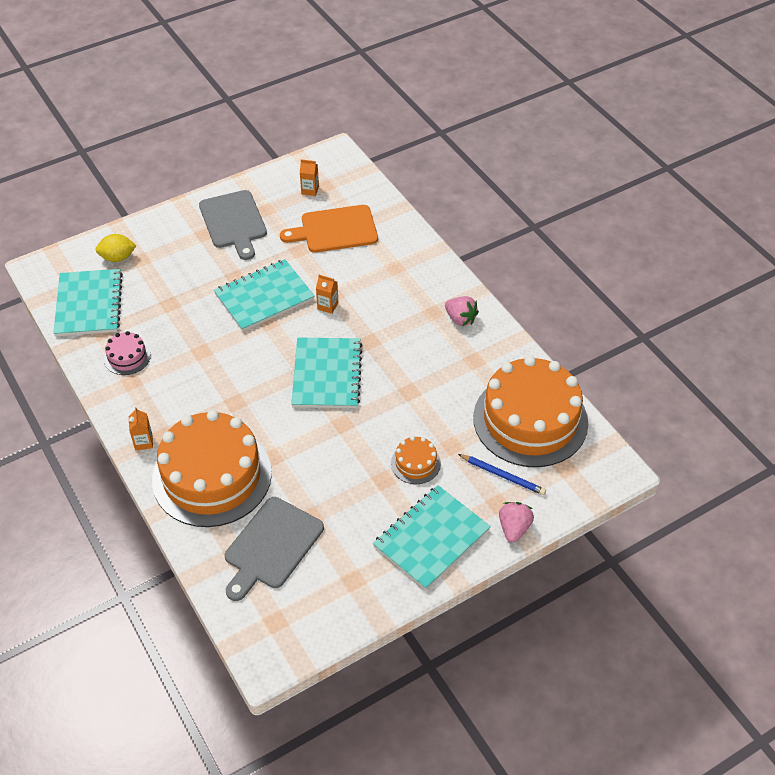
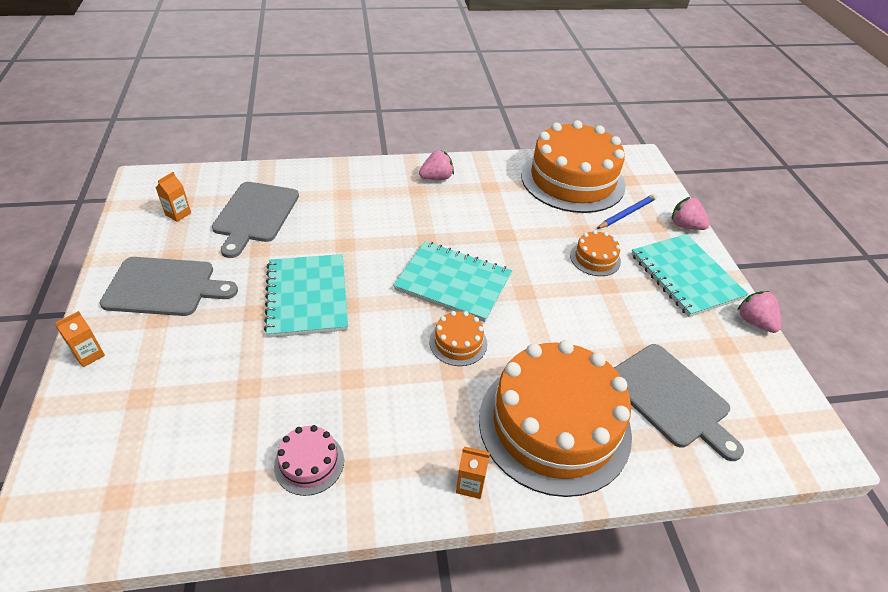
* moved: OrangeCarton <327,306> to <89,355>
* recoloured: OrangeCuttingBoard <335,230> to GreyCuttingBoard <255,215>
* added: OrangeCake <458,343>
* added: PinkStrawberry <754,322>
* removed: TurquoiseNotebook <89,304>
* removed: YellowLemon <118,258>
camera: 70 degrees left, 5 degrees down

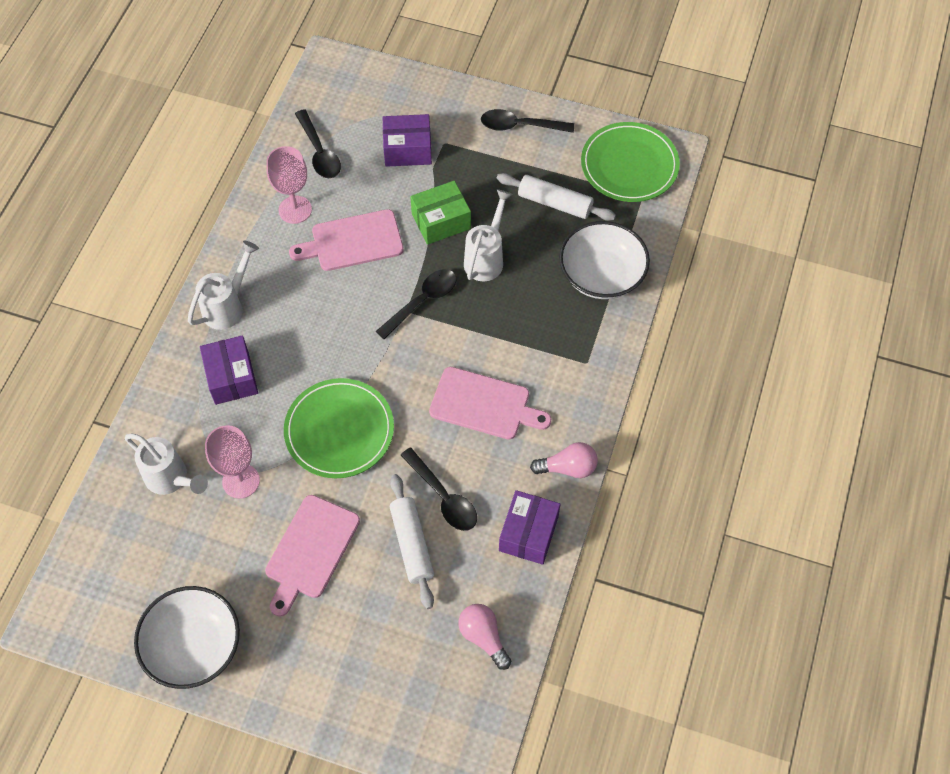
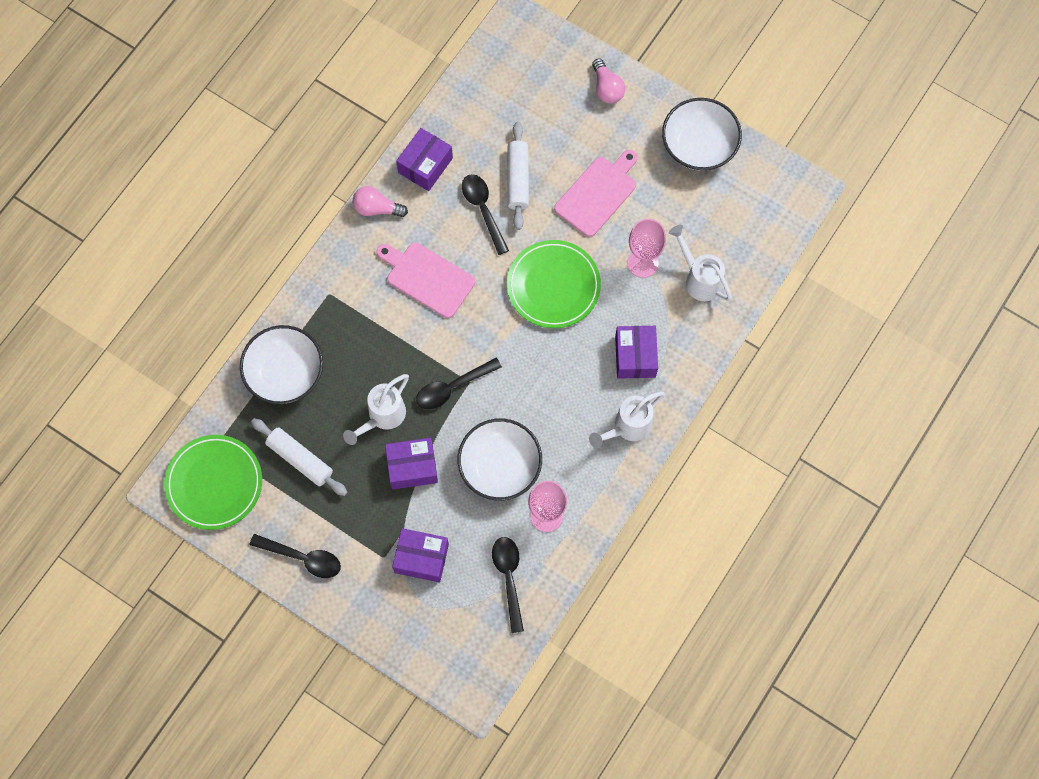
* recoloured: GreenBox <441,221> to PurpleBox <412,467>
* replaced: PinkCuttingBoard <352,241> to WhiteBowl <500,466>
* moved: PinkLightBulb <483,637> to <607,88>
camera: 165 degrees left, 10 degrees up

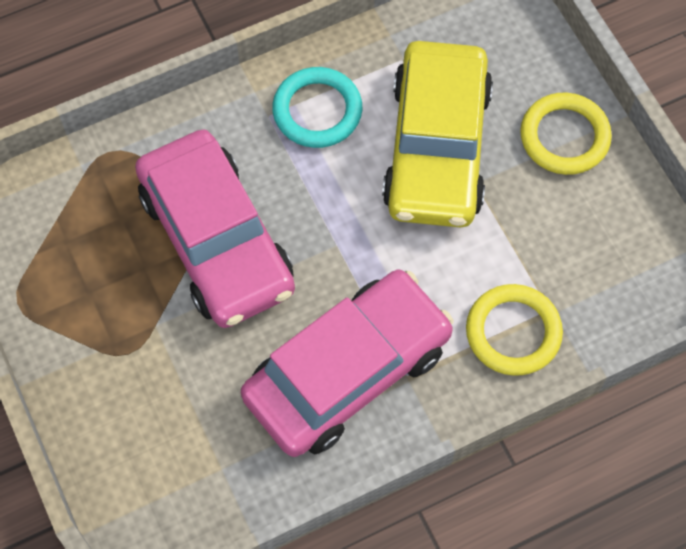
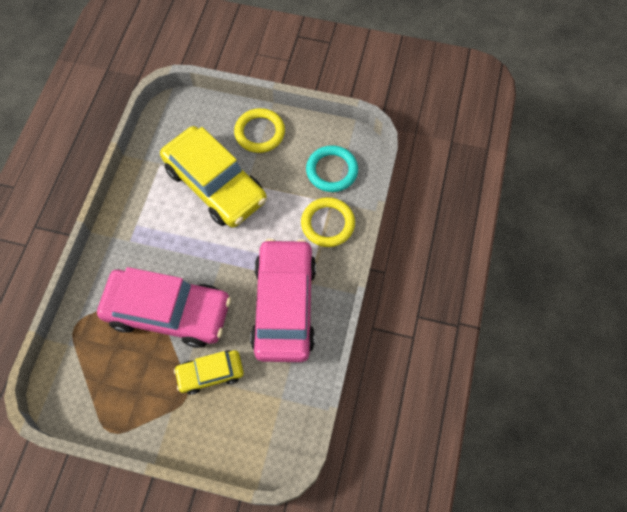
* added: YellowCar <210,373>
* moved: TurquoiseRing <317,111> to <332,171>
camera: 50 degrees left, 0 degrees up

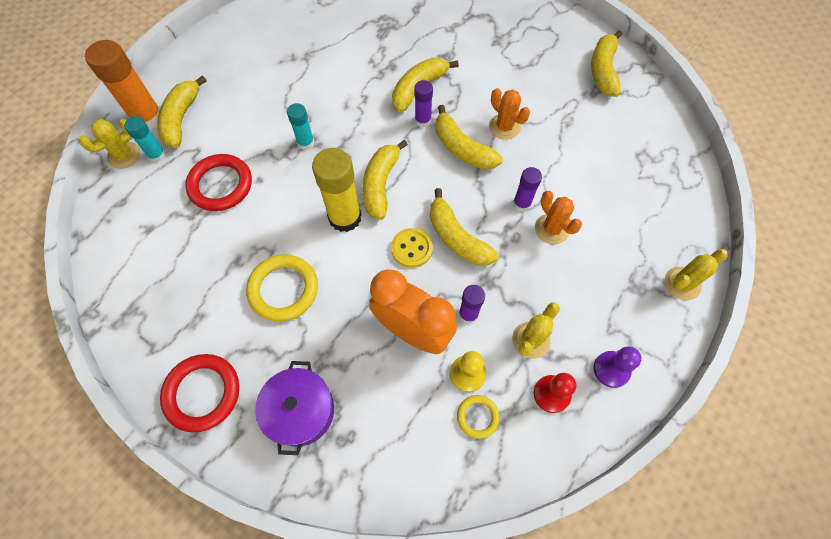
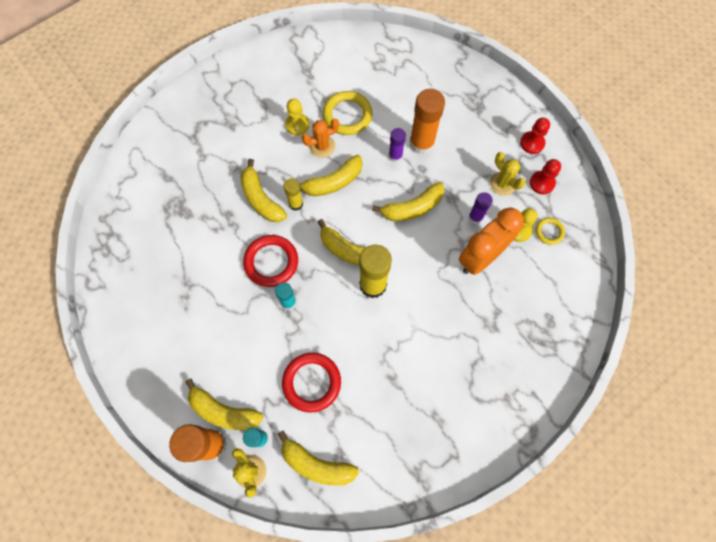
* moved: RedRing <202,393> to <271,262>
* moved: YellowBanana <603,71> to <316,464>
* recoloured: PurpleGlueStick <423,120> to YellowGlueStick <296,204>
* added: YellowPawn <297,125>
* moved: YellowRing <283,289> to <347,115>
* replaced: OrangeCactus <551,229> to OrangeGlueStick <421,143>
* recoloured: PurplePawn <611,369> to RedPawn <532,143>
* removed: PurplePot <300,411>
* removed: YellowButton <412,249>
* removed: YellowCactus <682,283>
camera: 75 degrees left, 5 degrees up

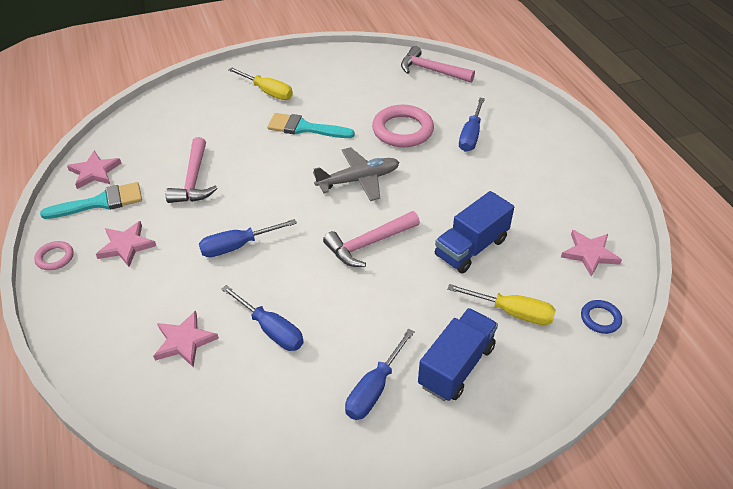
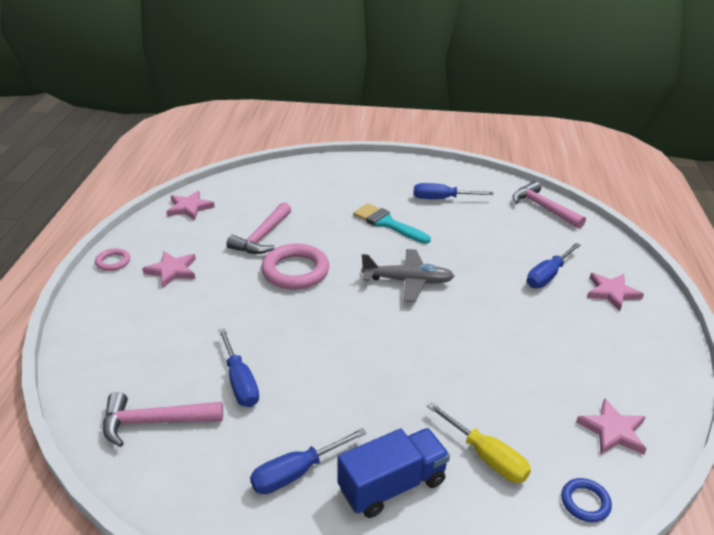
* moved: PinkHammer <368,244> to <154,422>
* moved: PinkRing <402,130> to <295,271>
* moved: BlueScrewdriver <238,246> to <442,199>
* moved: PinkStar <184,341> to <611,292>
* removed: TurquoiseBrush <100,202>
* removed: YellowScrewdriver <267,92>
* removed: BlueTruck <471,247>
camera: 25 degrees right, 10 degrees down

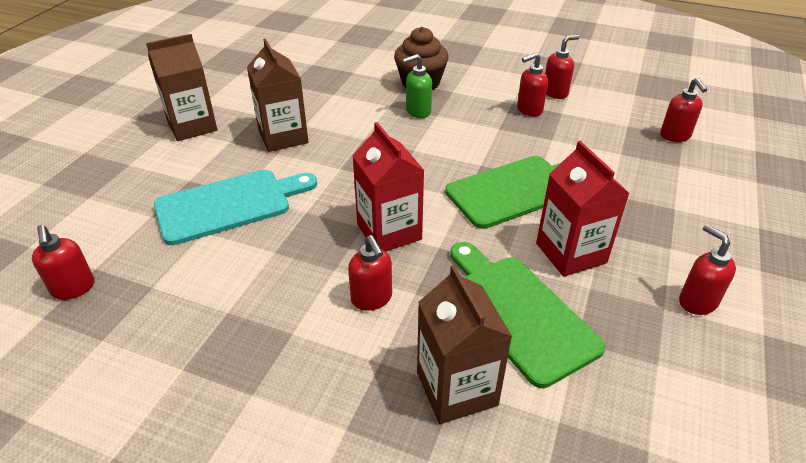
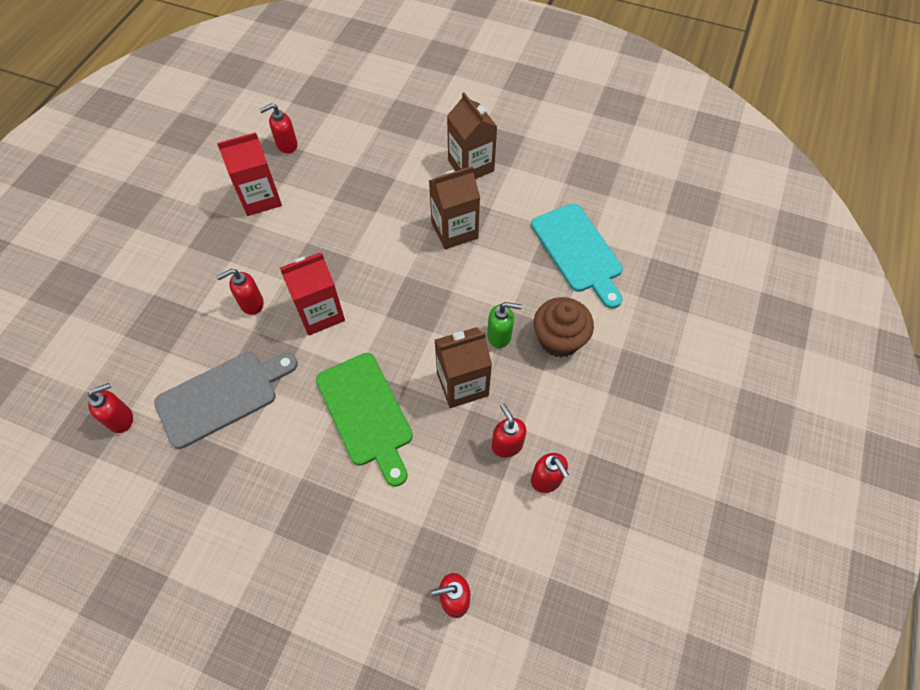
* moved: RedSoapDispenser <697,302> to <121,419>
* recoloured: GreenCuttingBoard <518,312> to GreyCuttingBoard <222,396>
* moved: RedCarton <571,253> to <260,198>
* moved: BrownCarton <456,389> to <462,384>
* turned: GreenSoapDispenser <418,111> = <500,336> 120 degrees clockwise
* moved: TurquoiseCuttingBoard <229,205> to <578,251>
camera: 90 degrees right, 20 degrees up

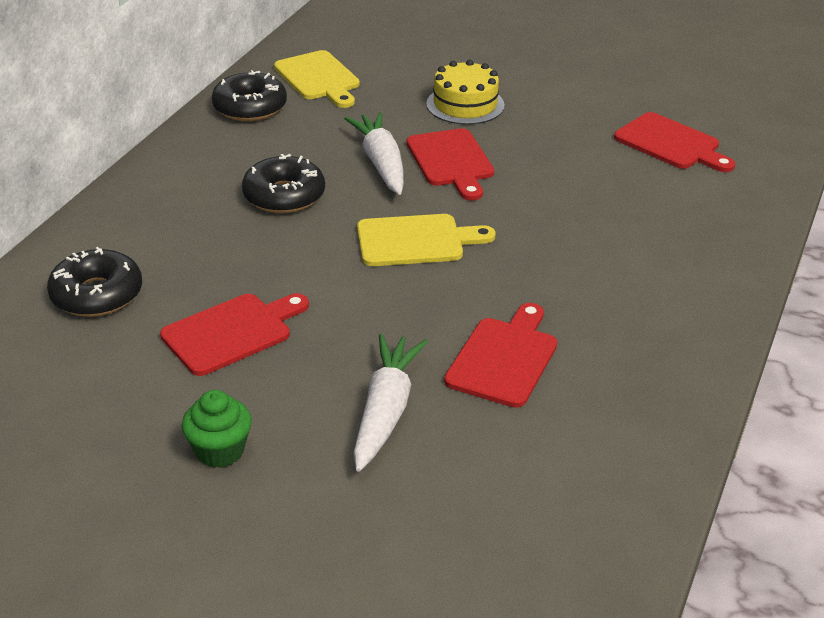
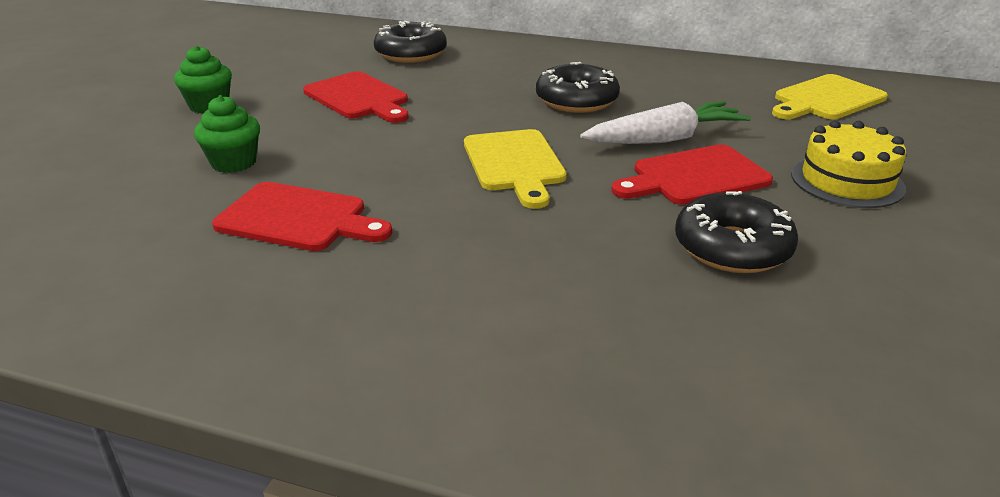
* replaced: WhiteCarrot <386,410> to GreenCupcake <234,163>
* moved: BlackDonut <250,107> to <732,248>
* removed: RedCuttingBoard <671,143>
camera: 85 degrees right, 5 degrees down

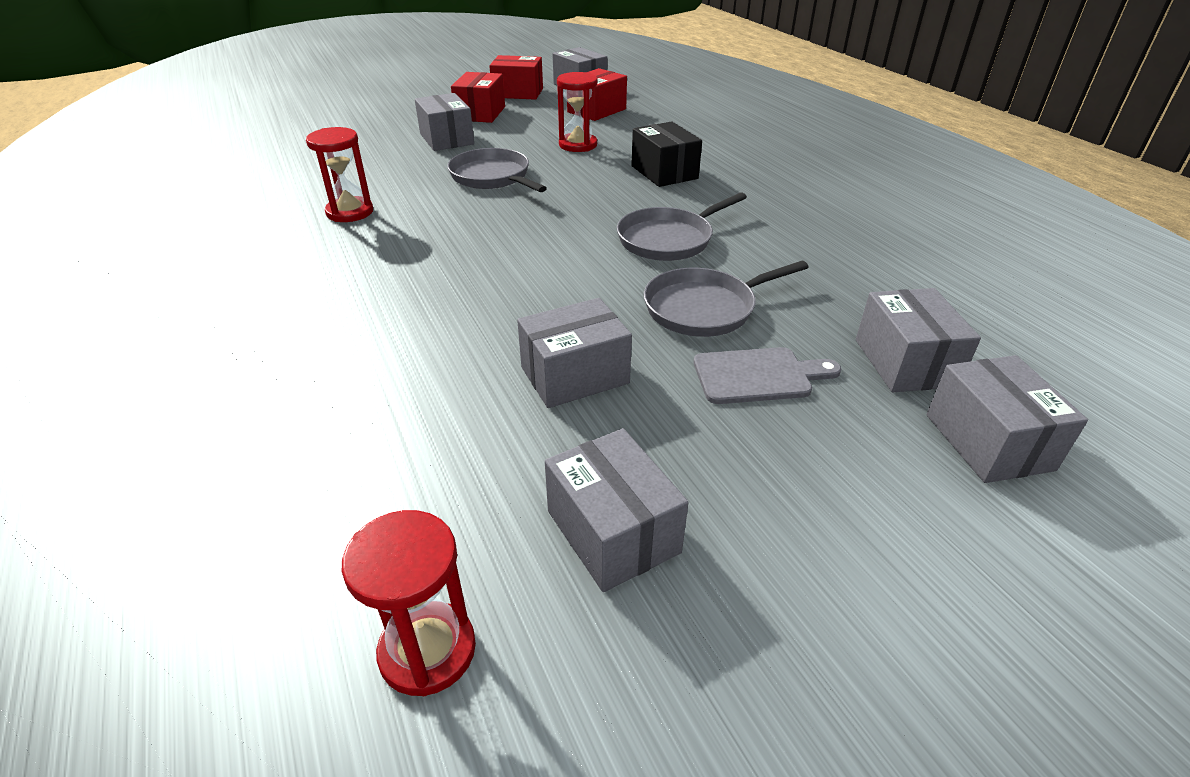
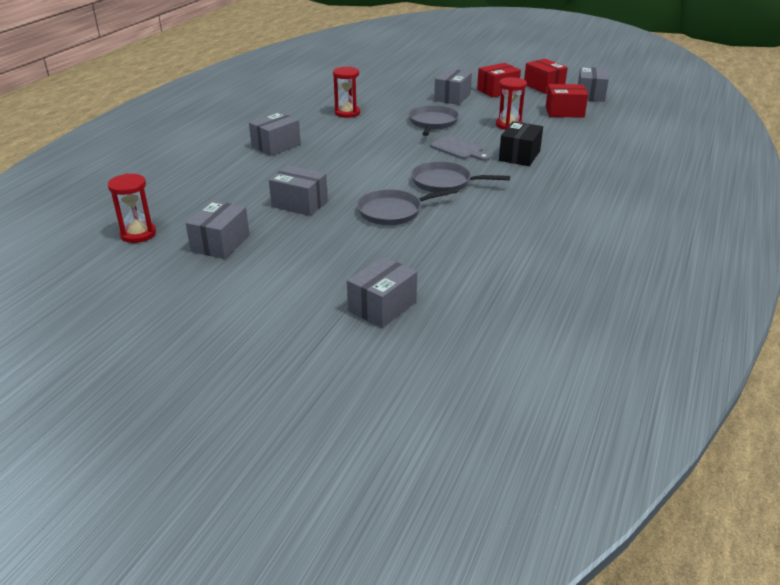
* moved: GreyBox <905,362> to <276,146>
* turned: GreyPan <704,308> = <393,211> 45 degrees counterclockwise
* moved: GreyCuttingBoard <758,376> to <458,149>
camera: 50 degrees right, 5 degrees down

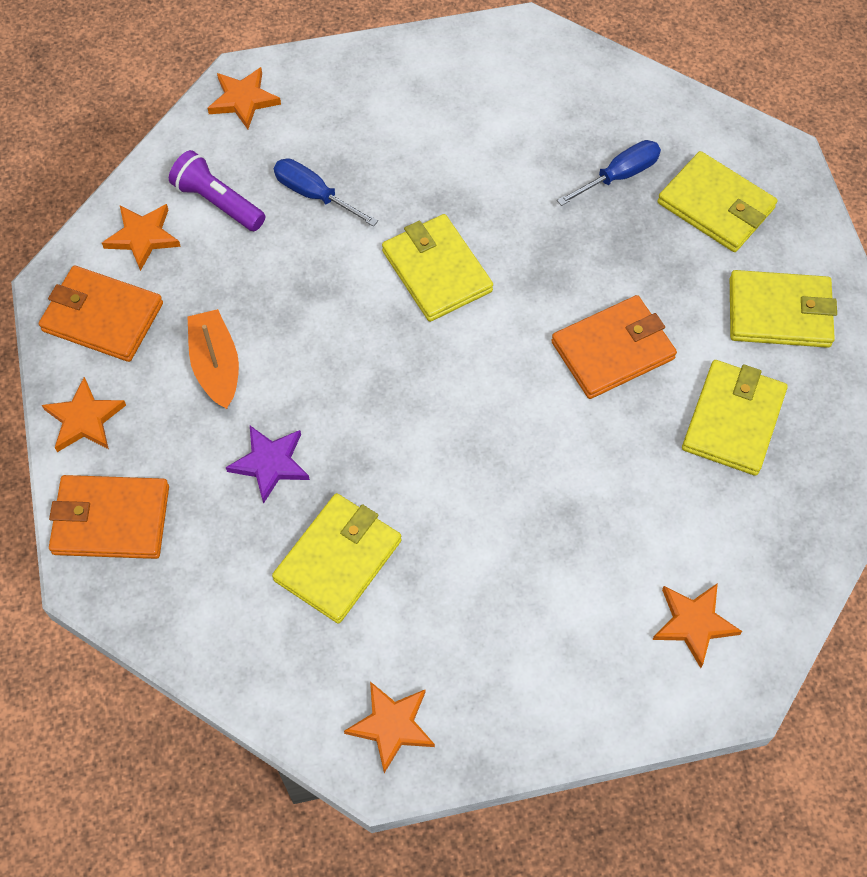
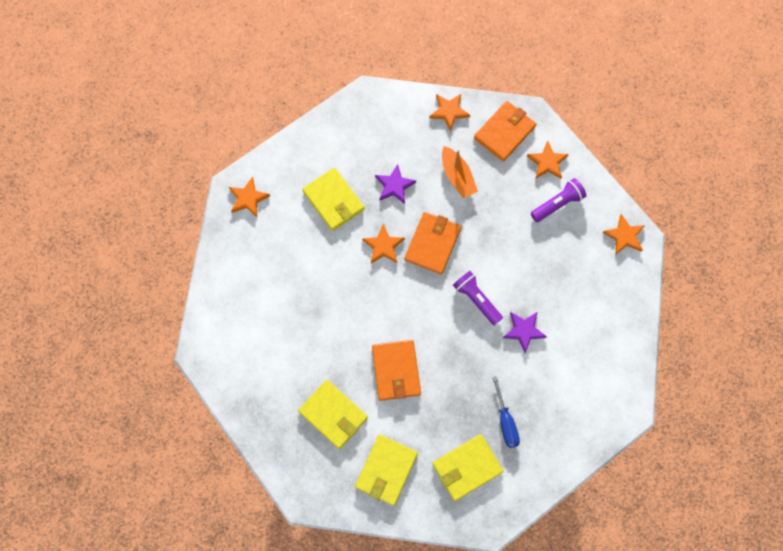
* moved: OrangeStar <694,623> to <383,246>
* moved: OrangeWallet <111,520> to <432,244>
* turned: OrangeBoat <216,366> = <457,176> 60 degrees clockwise
* replaced: YellowWallet <436,271> to PurpleFlashlight <476,299>
* added: PurpleStar <524,331>
* removed: BlueScrewdriver <314,195>
camera: 110 degrees right, 10 degrees up

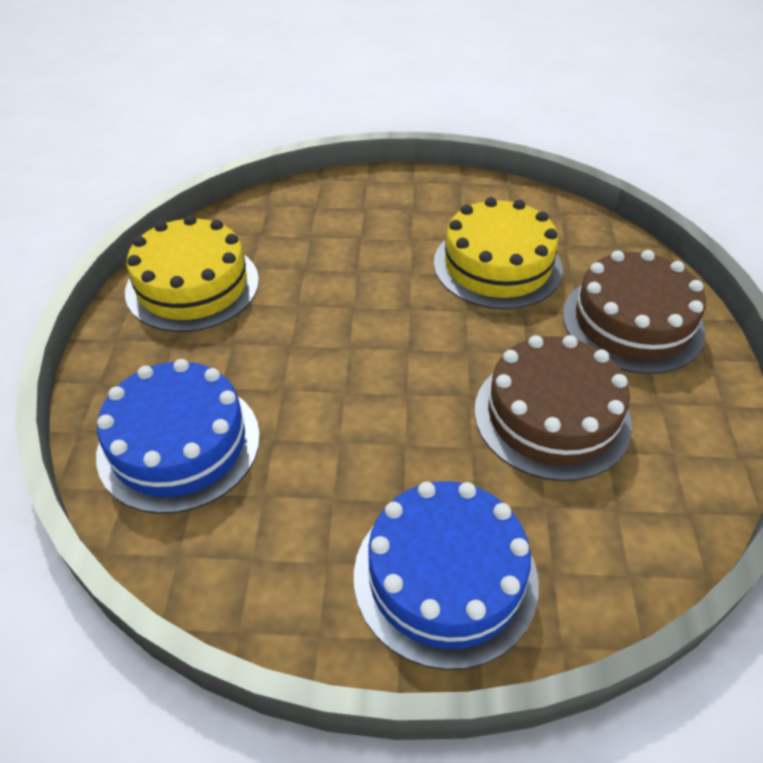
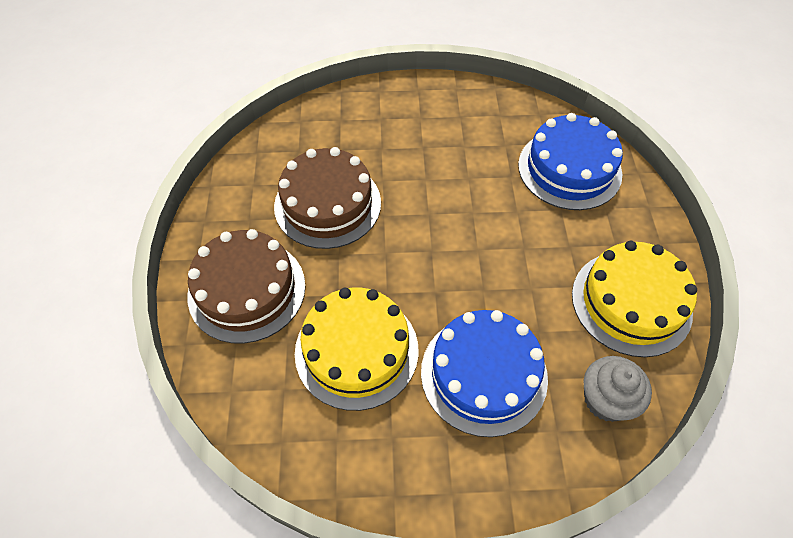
* moved: BlueCake <445,577> to <483,374>
* added: GreyCupcake <606,400>
camera: 175 degrees right, 10 degrees up

